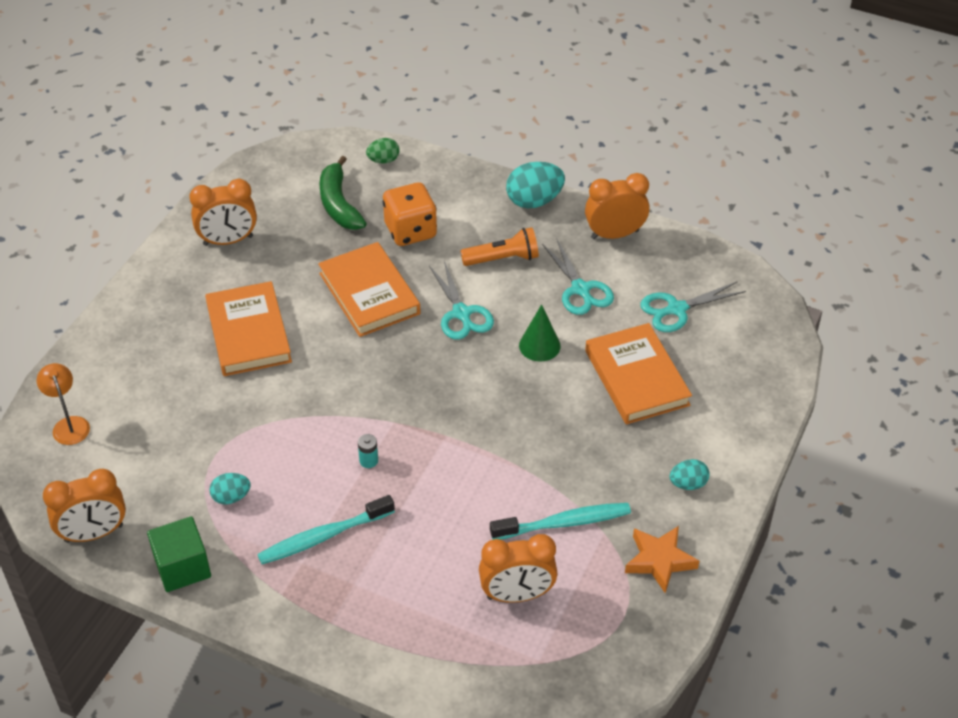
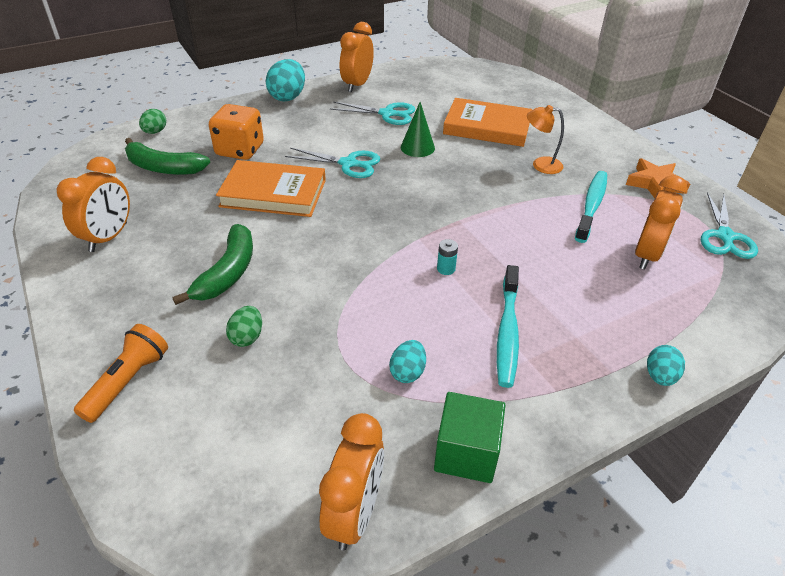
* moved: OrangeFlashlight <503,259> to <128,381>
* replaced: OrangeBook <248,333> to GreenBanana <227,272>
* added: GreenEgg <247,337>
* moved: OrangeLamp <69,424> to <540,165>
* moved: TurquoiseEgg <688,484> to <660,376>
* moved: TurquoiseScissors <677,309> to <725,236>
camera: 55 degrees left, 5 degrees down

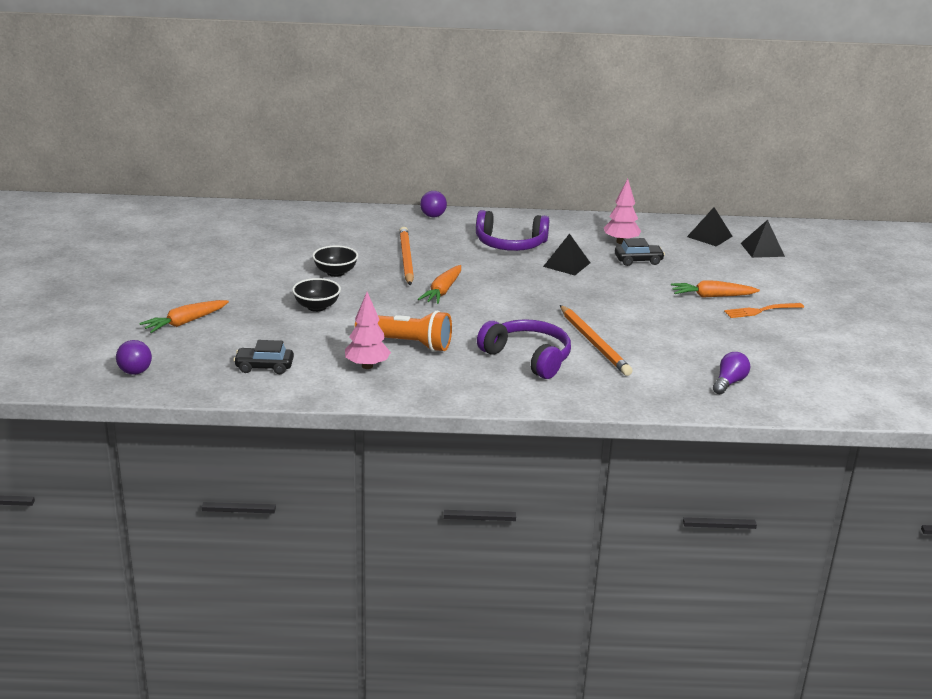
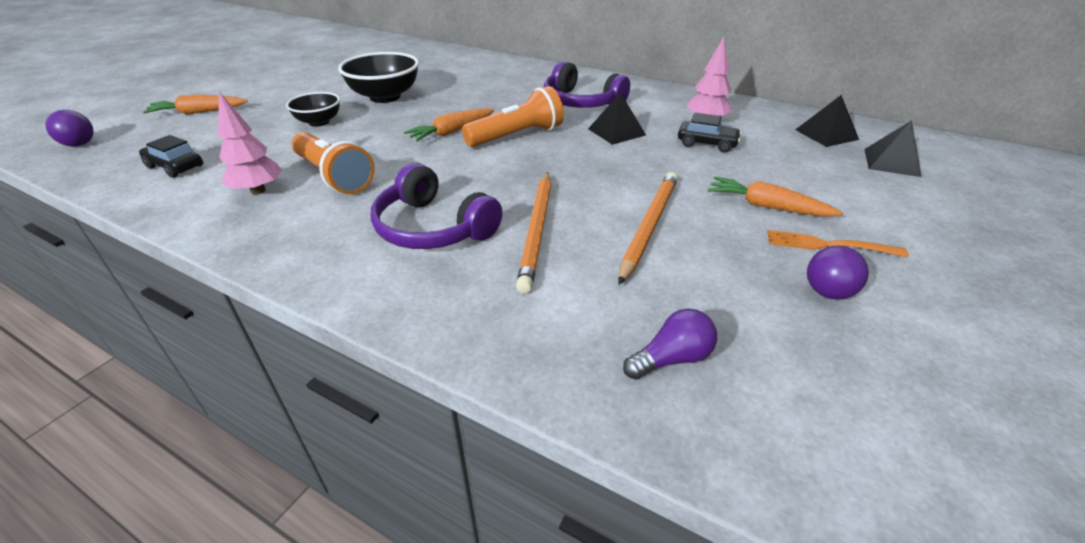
* resized: BlackBowl <335,272> = <385,97> x1.66
* turned: PurpleHeadphones <528,357> = <433,228> 150 degrees clockwise
* added: OrangeFlashlight <517,136>
* moved: OrangePencil <406,259> to <649,226>
* moved: PurpleBall <433,216> to <827,292>
camera: 30 degrees right, 10 degrees up

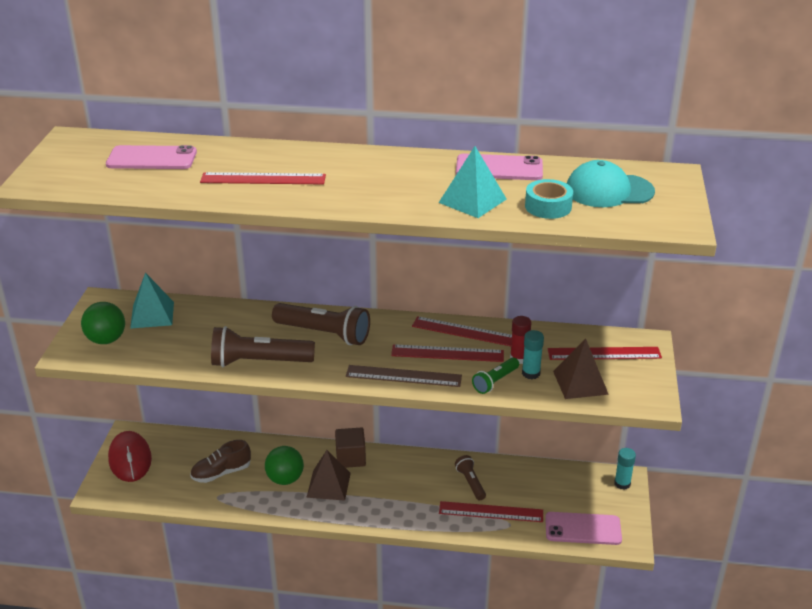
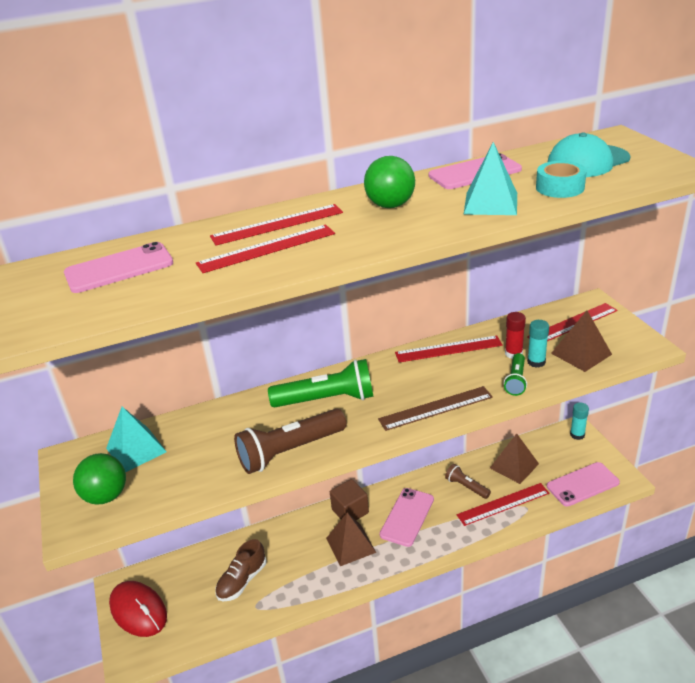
* moved: RedRuler <447,353> to <277,224>
* recoloured: BrownFlashlight <324,334> to GreenFlashlight <327,399>
* moved: GreenBall <285,479> to <390,205>
* added: PinkPhone <407,517>
* added: BrownPyramid <514,465>
camera: 25 degrees left, 0 degrees up

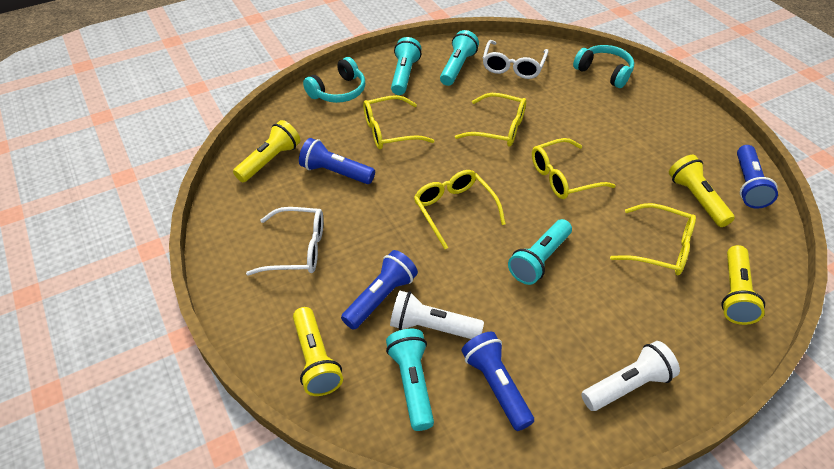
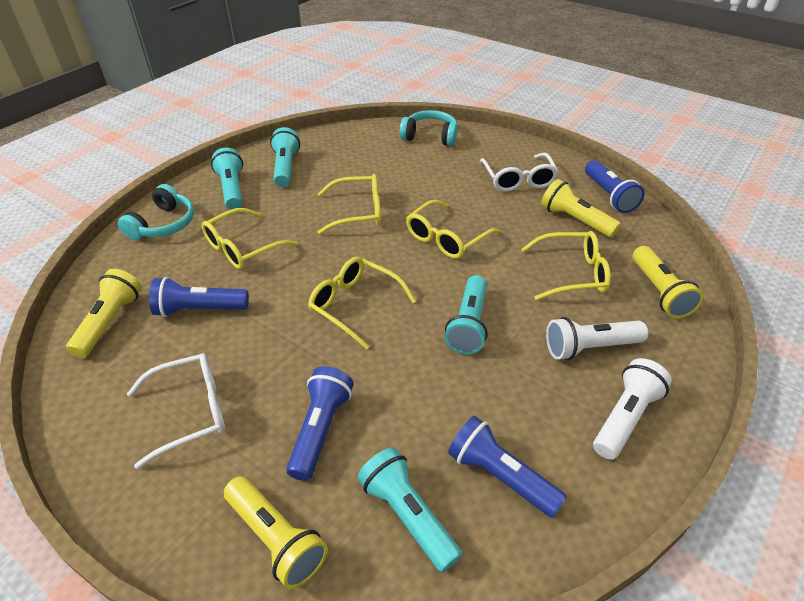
* moved: WhiteGlasses <513,66> to <518,180>
* moved: WhiteFlashlight <432,327> to <590,348>
camera: 25 degrees left, 5 degrees down

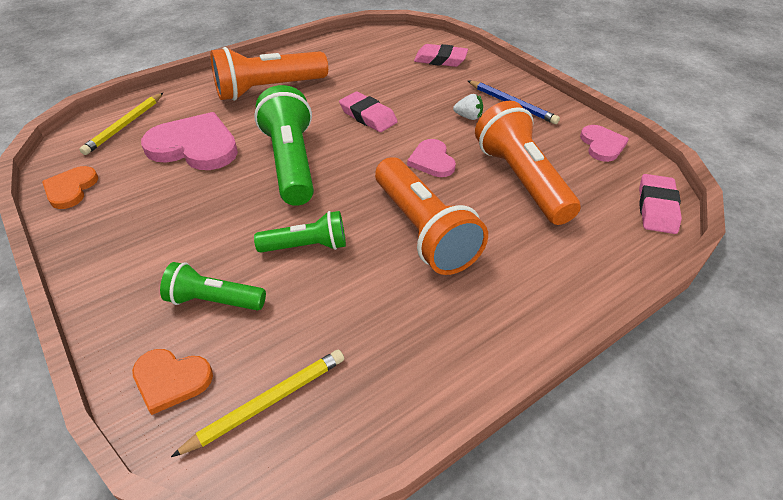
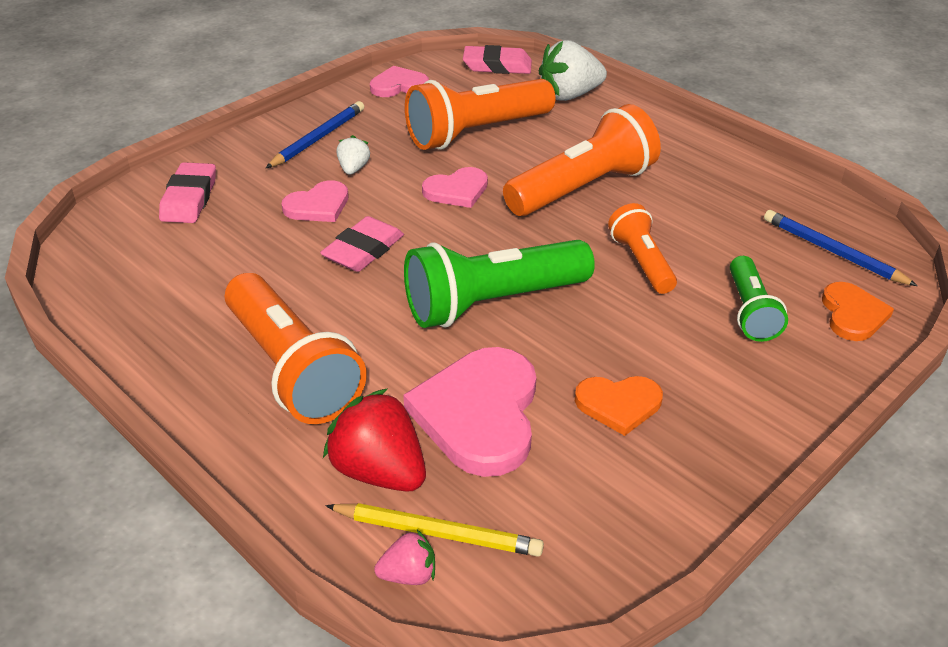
* added: PinkHeart <318,206>
* added: RedStrawberry <379,471>
* added: PinkStrawberry <408,575>
* added: WhiteStrawberry <569,95>
* moved: OrangeHeart <71,189> to <618,404>
* recoloured: GreenFlashlight <307,246> to OrangeFlashlight <641,262>
* recoloured: YellowPencil <268,402> to BluePencil <833,251>
camera: 100 degrees left, 5 degrees down

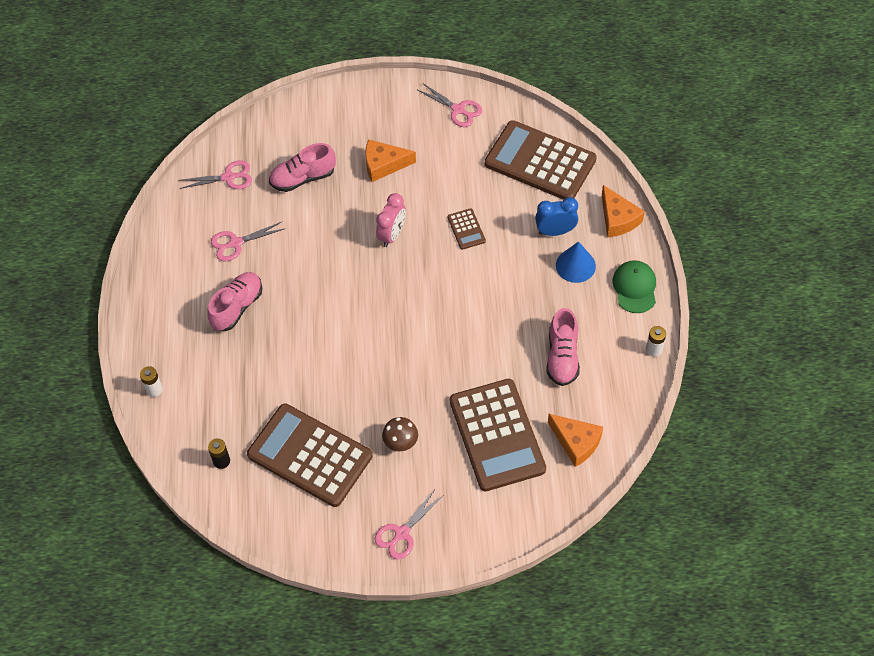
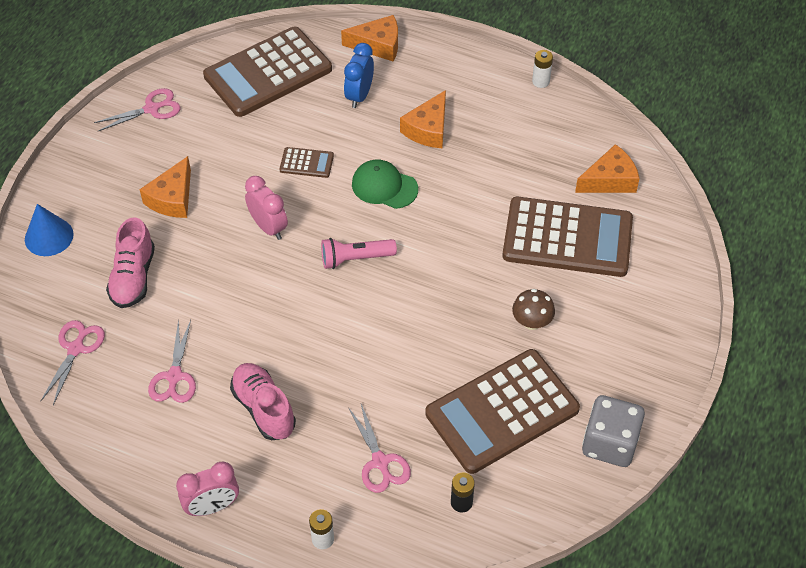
* moved: BlueCone <575,265> to <49,236>
* added: PinkClock <212,506>
* added: PinkFlashlight <355,259>
* moved: PinkScissors <401,533> to <380,462>
* moved: GreenCap <635,287> to <384,186>
* added: OrangeCheese <428,129>
* added: GreyDice <609,443>
* removed: PinkShoe <562,357>
camera: 65 degrees left, 5 degrees down

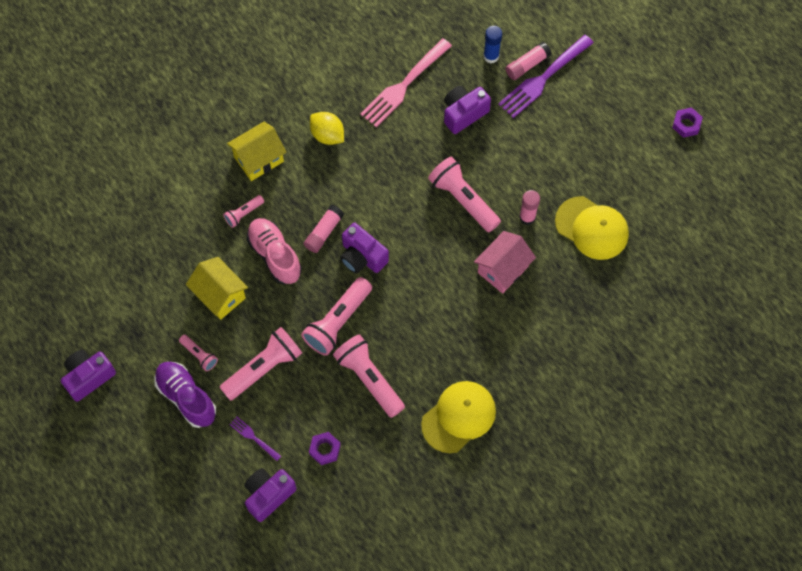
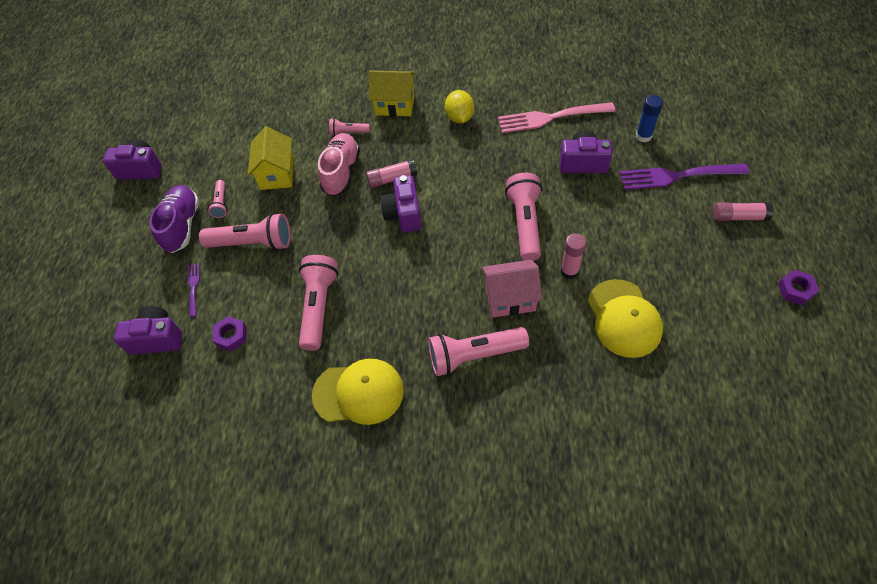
* moved: PinkFlashlight <338,322> to <474,356>
* moved: PinkGlueStick <527,65> to <739,217>
camera: 45 degrees right, 10 degrees down

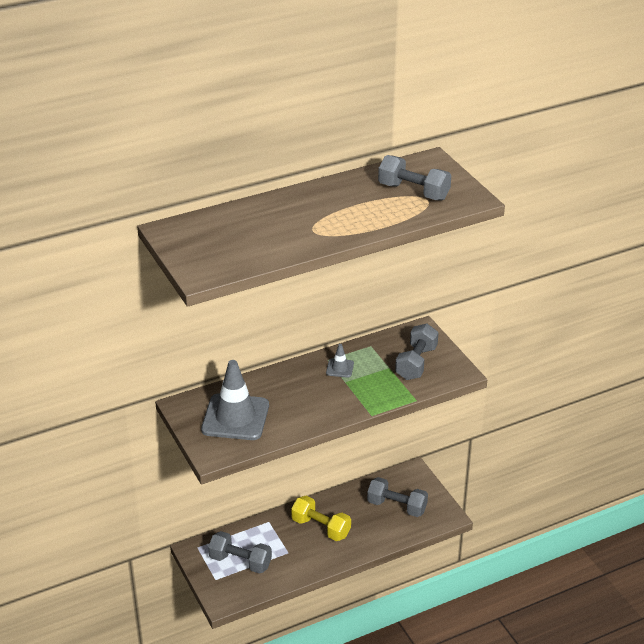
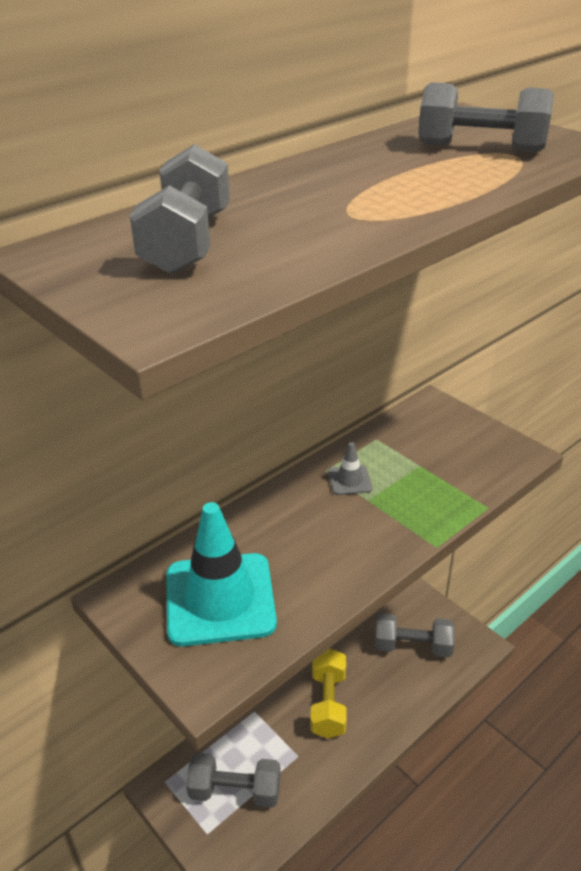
* moved: GreyDumbbell <416,363> to <187,243>
* recoloured: GreyTrafficCone <235,417> to TurquoiseTrafficCone <220,599>
* turned: YellowDumbbell <321,527> = <328,703> 75 degrees clockwise
camera: 15 degrees left, 0 degrees up

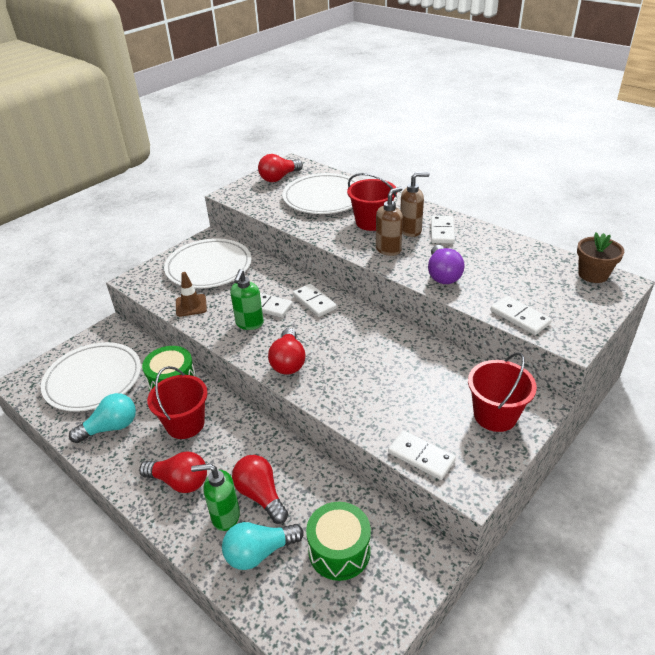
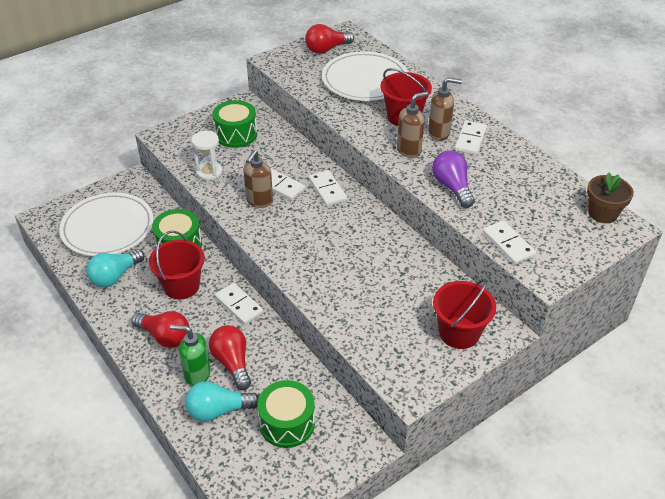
* turned: TurquoiseLightBulb <111,427> = <115,276> 150 degrees clockwise
* replaced: BrownTrafficCone <191,305> to WhiteHourglass <209,172>
* replaced: WhitePlate <209,267> to GreenDrum <236,134>
* moved: WhiteDomino <421,457> to <239,305>
* recoloured: GreenSoapDispenser <249,324> to BrownSoapDispenser <259,201>
* turned: PurpleLightBulb <442,275> = <452,187> 150 degrees clockwise
* removed: RedLightBulb <288,362>
camera: 10 degrees right, 5 degrees up

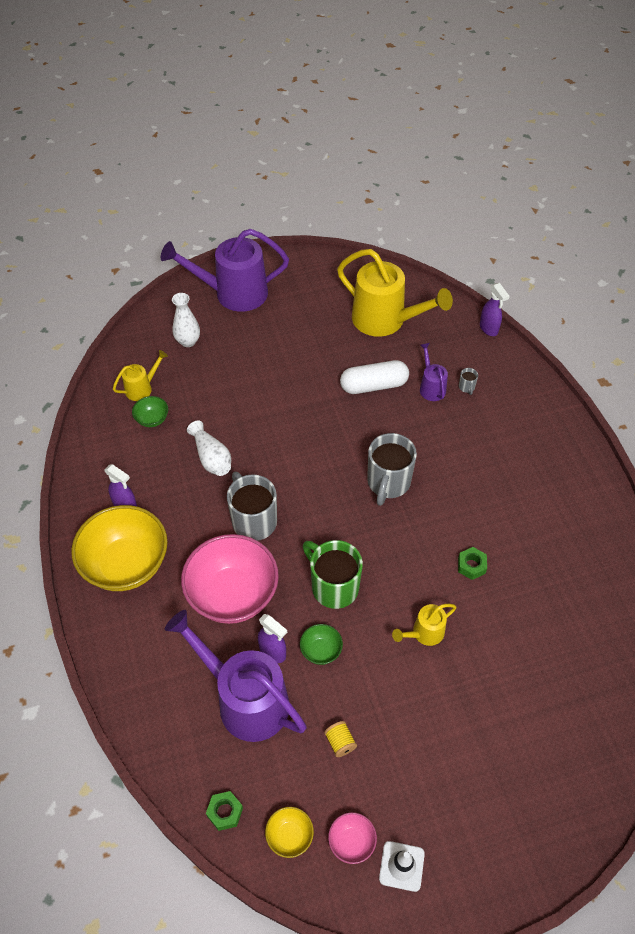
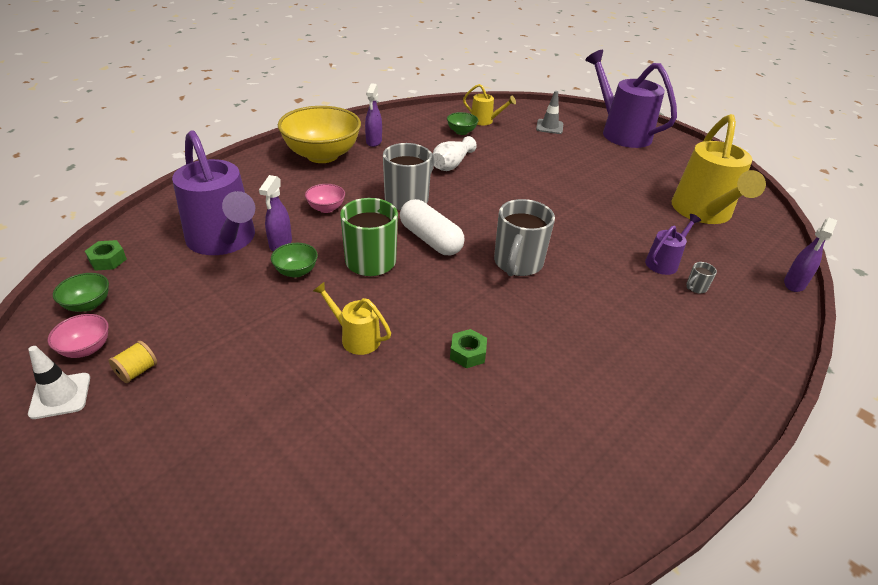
* recoloured: YellowBowl <290,836> to GreenBowl <88,304>
* moved: YellowSpool <340,742> to <137,371>
* turned: PurpleWateringCan <244,699> = <225,241> 135 degrees clockwise
* resized: PinkBowl <233,595> = <326,208> x0.43
* moved: WhiteCapsule <373,385> to <430,239>
* turned: GreyMug <388,483> = <517,264> 60 degrees counterclockwise
* replaced: WhiteVase <188,341> to GreyTrafficCone <549,127>
camera: 60 degrees right, 15 degrees down

